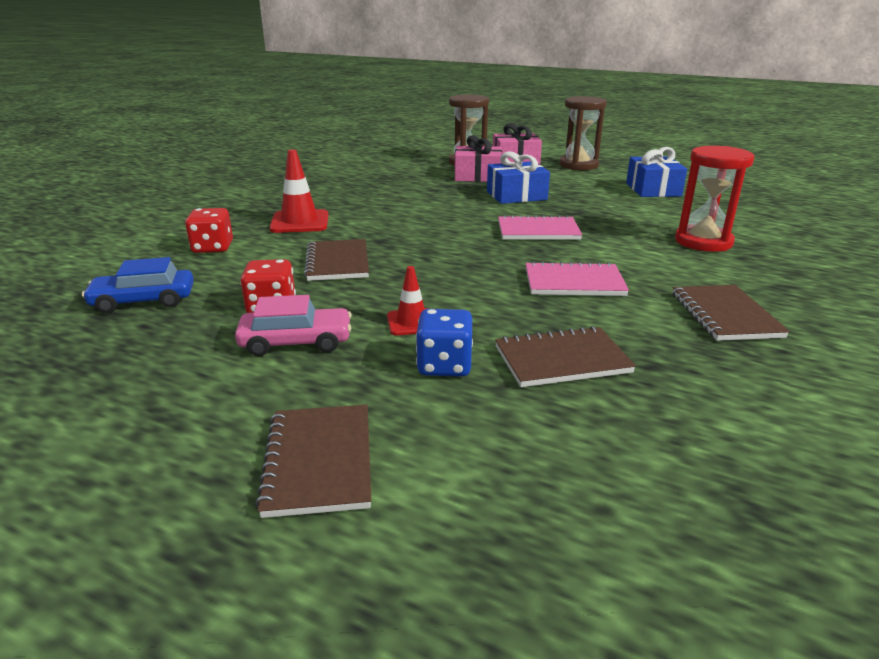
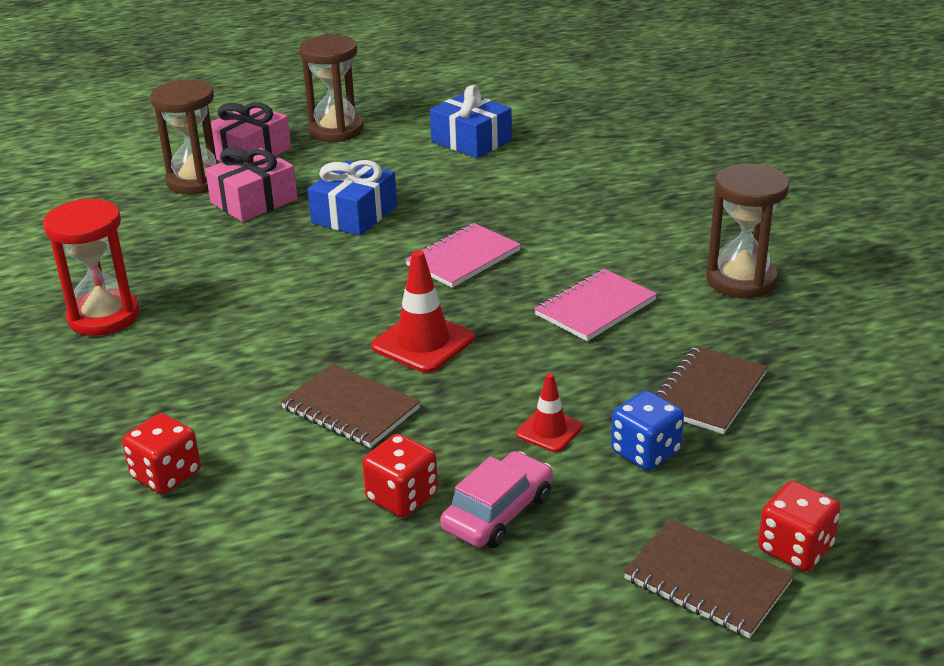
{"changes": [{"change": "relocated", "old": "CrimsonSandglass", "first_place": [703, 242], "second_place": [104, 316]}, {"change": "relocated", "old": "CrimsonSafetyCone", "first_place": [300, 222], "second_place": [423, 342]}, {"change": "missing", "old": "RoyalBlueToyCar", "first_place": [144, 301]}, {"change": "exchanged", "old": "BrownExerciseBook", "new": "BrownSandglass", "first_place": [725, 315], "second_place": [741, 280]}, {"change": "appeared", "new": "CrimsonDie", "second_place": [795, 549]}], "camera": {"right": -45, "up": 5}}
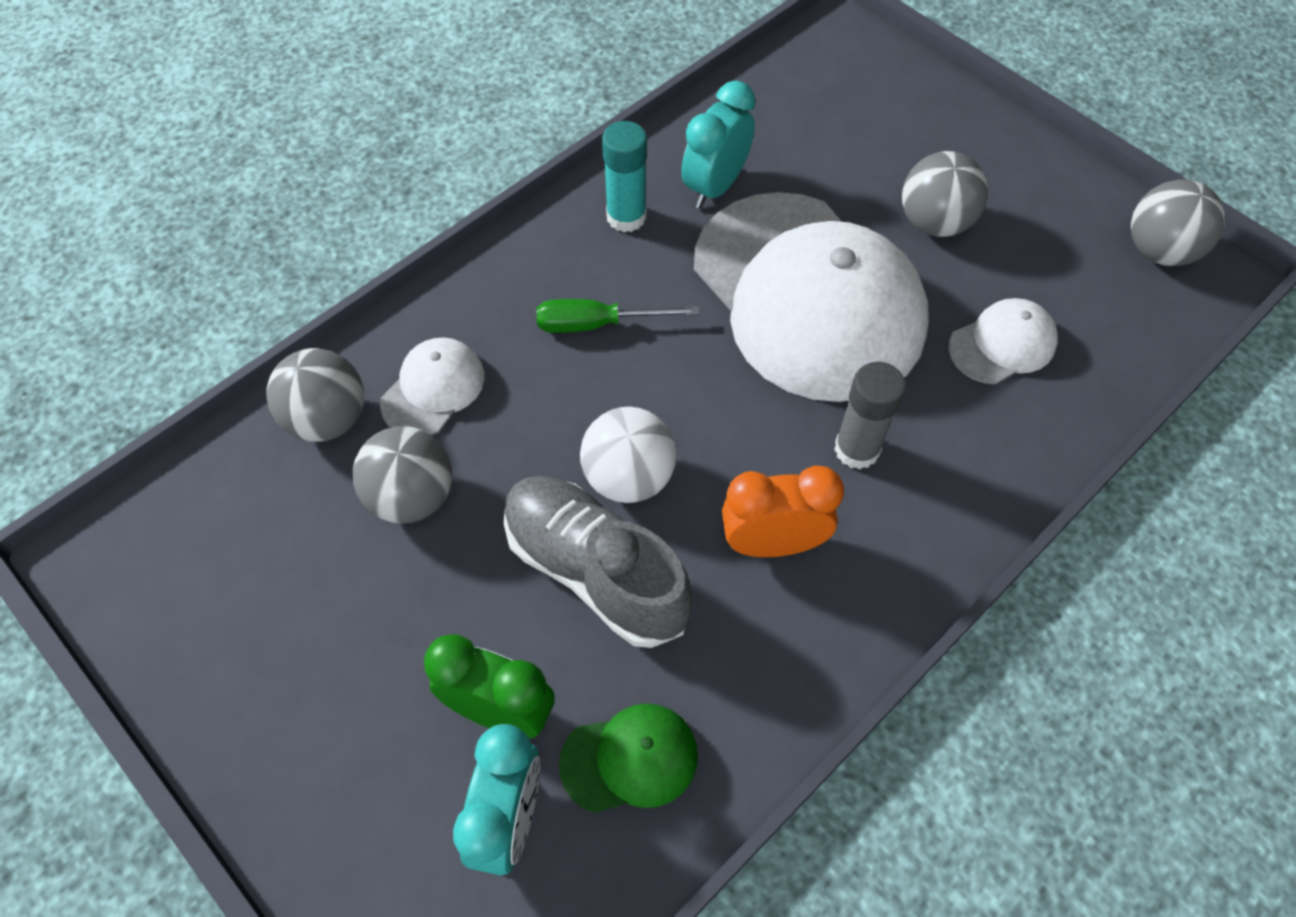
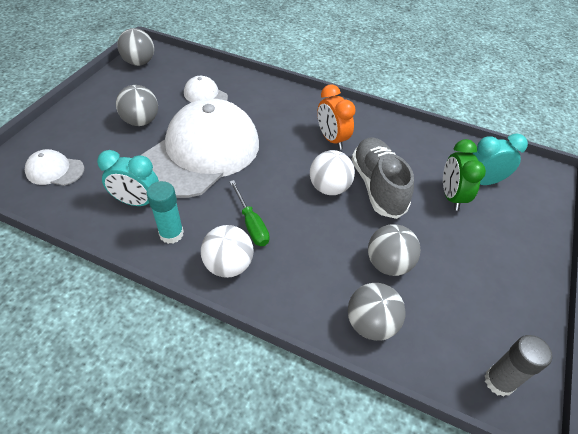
{"changes": [{"change": "relocated", "old": "WhiteCap", "first_place": [433, 389], "second_place": [55, 170]}, {"change": "relocated", "old": "AshGreyGlueStick", "first_place": [857, 449], "second_place": [499, 381]}, {"change": "spun", "old": "AshGreyLaceUpShoe", "first_place": [595, 570], "second_place": [377, 186], "degrees": 150}, {"change": "missing", "old": "GreenCap", "first_place": [629, 759]}, {"change": "appeared", "new": "WhitePlayBall", "second_place": [228, 265]}], "camera": {"right": -115, "up": -10}}
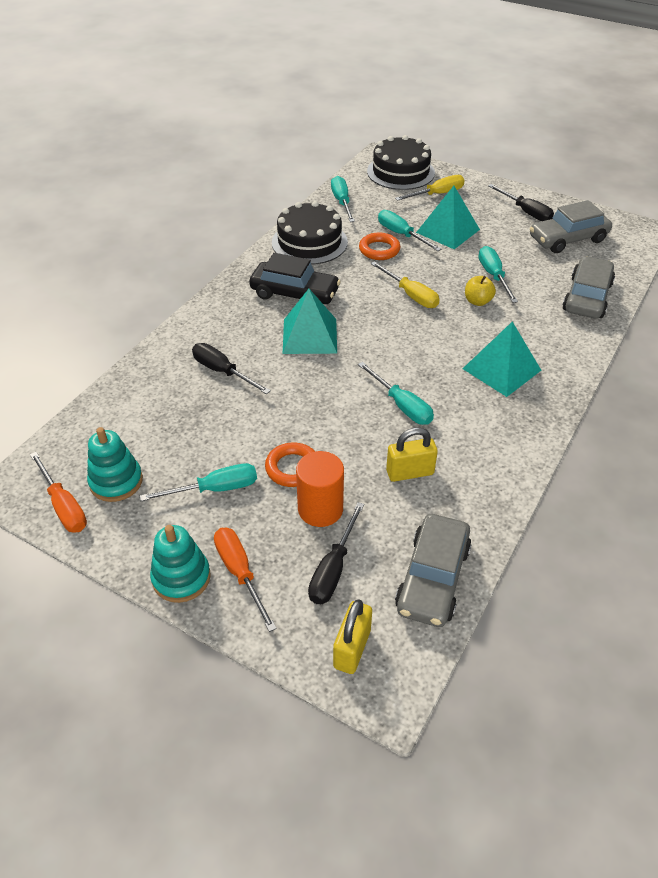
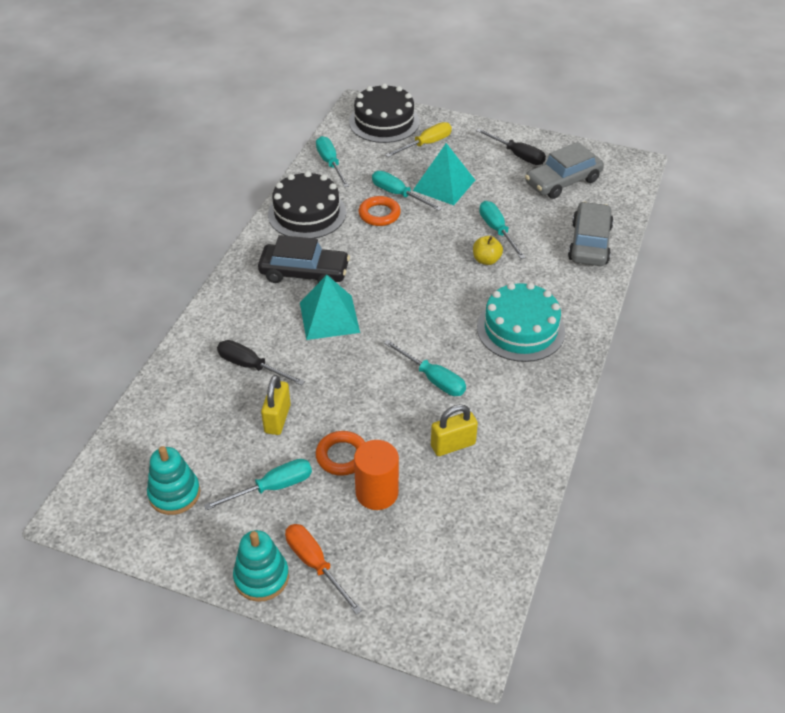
{"changes": [{"change": "missing", "old": "YellowFlatScrewdriver", "first_place": [410, 295]}, {"change": "exchanged", "old": "TealPyramidShape", "new": "TealCake", "first_place": [501, 369], "second_place": [520, 329]}, {"change": "missing", "old": "OrangeColouredFlatScrewdriver", "first_place": [64, 506]}, {"change": "missing", "old": "BlackFlatScrewdriver", "first_place": [333, 569]}, {"change": "missing", "old": "AshGreyToyCar", "first_place": [432, 578]}, {"change": "relocated", "old": "YellowPadlock", "first_place": [352, 648], "second_place": [277, 419]}], "camera": {"right": -10, "up": 0}}
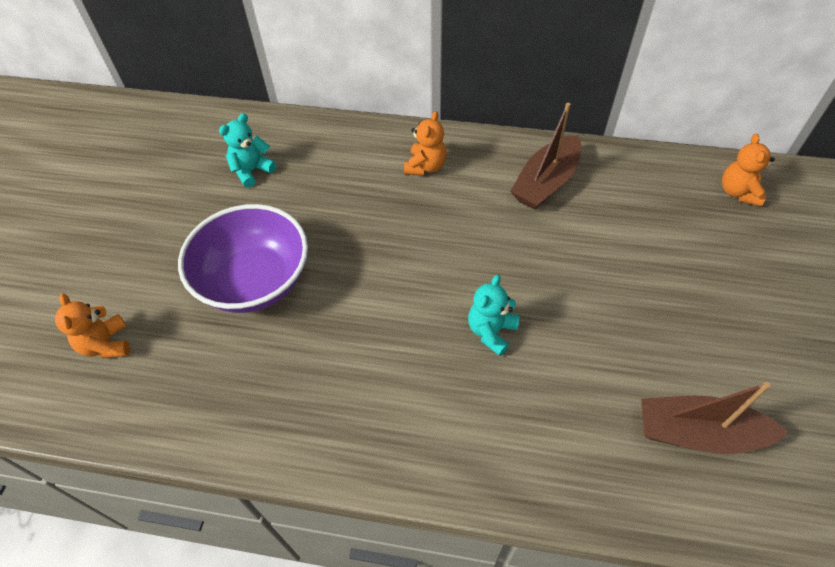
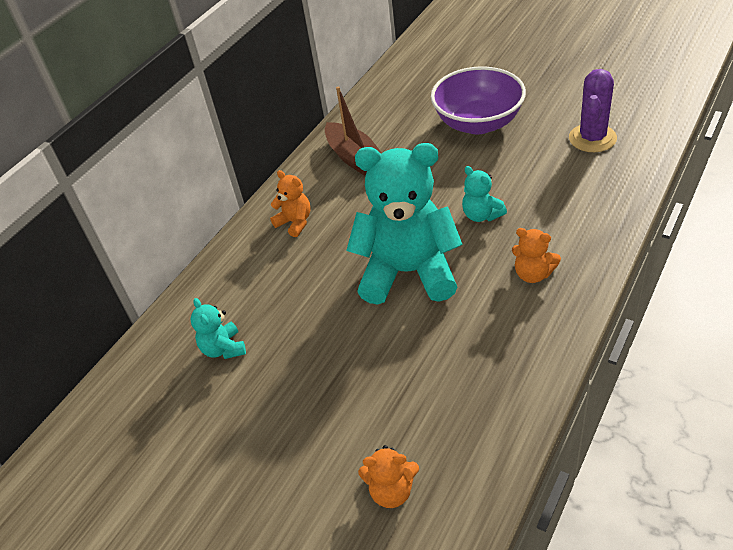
{"changes": [{"change": "relocated", "old": "OrangeColouredTeddy", "first_place": [738, 192], "second_place": [533, 274]}, {"change": "relocated", "old": "PurpleDeepDish", "first_place": [255, 281], "second_place": [478, 123]}, {"change": "exchanged", "old": "BrownToyBoat", "new": "PurpleCactus", "first_place": [698, 433], "second_place": [592, 138]}, {"change": "appeared", "new": "TealTeddy", "second_place": [408, 272]}], "camera": {"right": -65, "up": -10}}
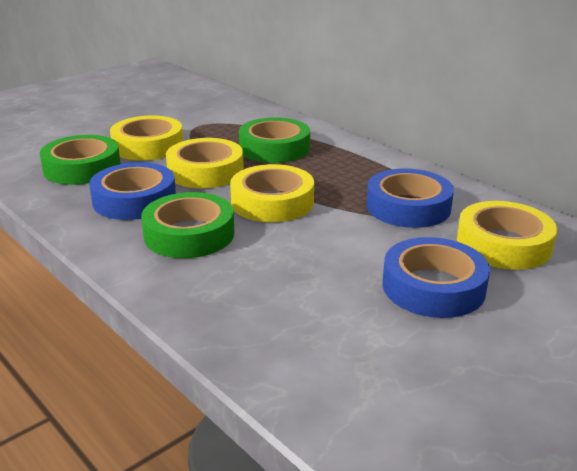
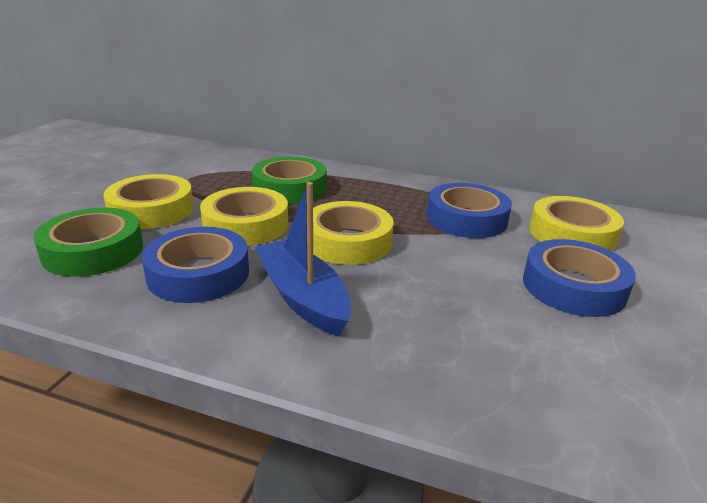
{"changes": [{"change": "exchanged", "old": "GreenStickyTape", "new": "RoyalBlueToyBoat", "first_place": [189, 234], "second_place": [302, 297]}], "camera": {"right": -30, "up": 0}}
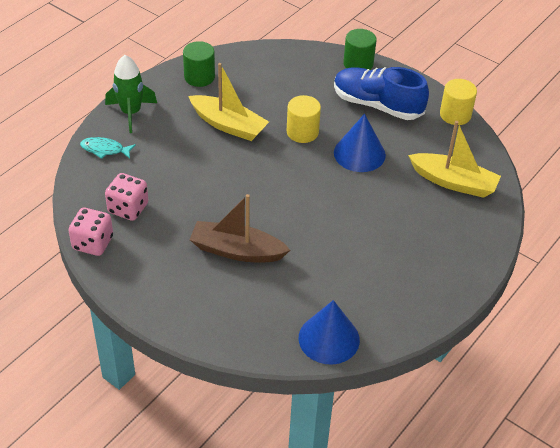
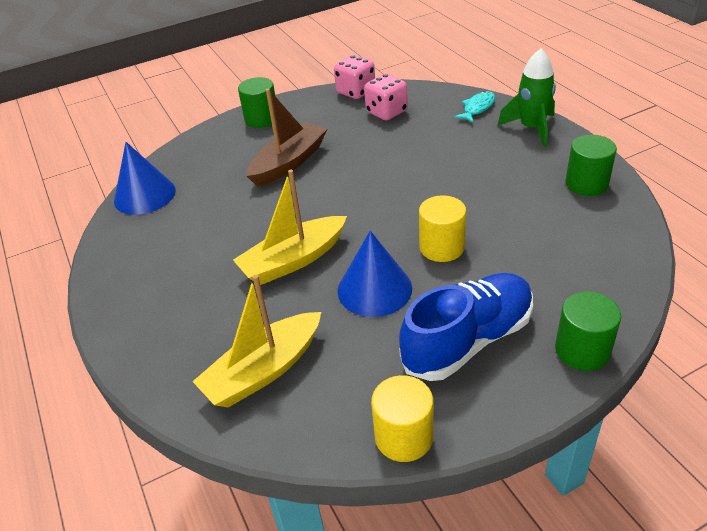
{"changes": [{"change": "relocated", "old": "YellowToyBoat", "first_place": [228, 125], "second_place": [293, 260]}, {"change": "appeared", "new": "GreenSolidCylinder", "second_place": [261, 119]}], "camera": {"right": 120, "up": -5}}
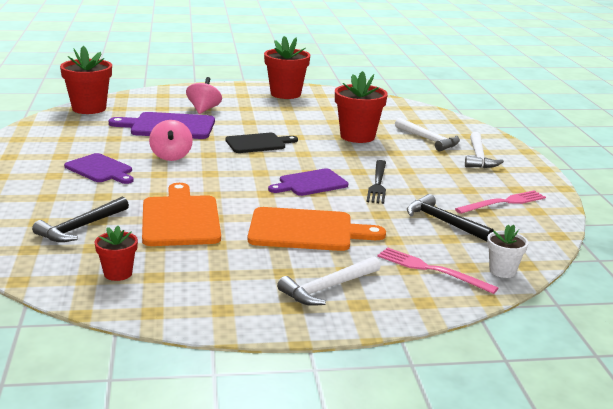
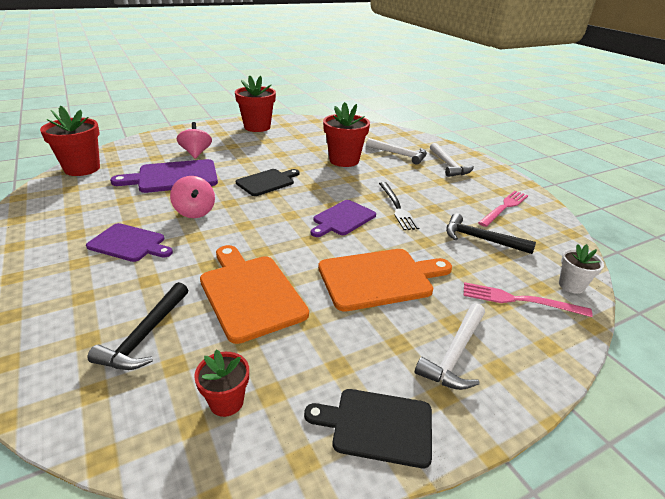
{"changes": [{"change": "appeared", "new": "BlackBreadBoard", "second_place": [377, 426]}], "camera": {"right": -20, "up": 10}}
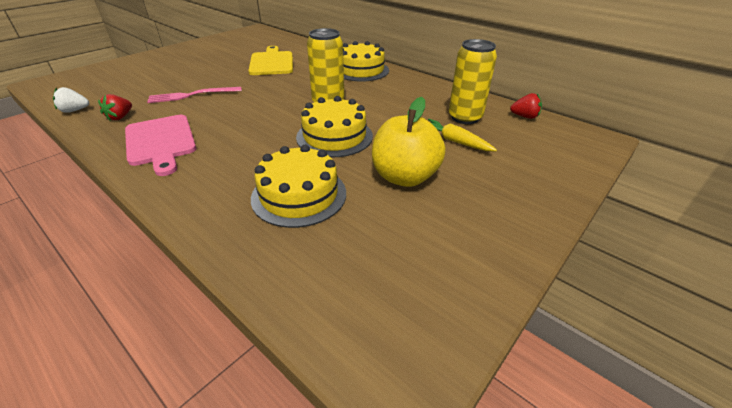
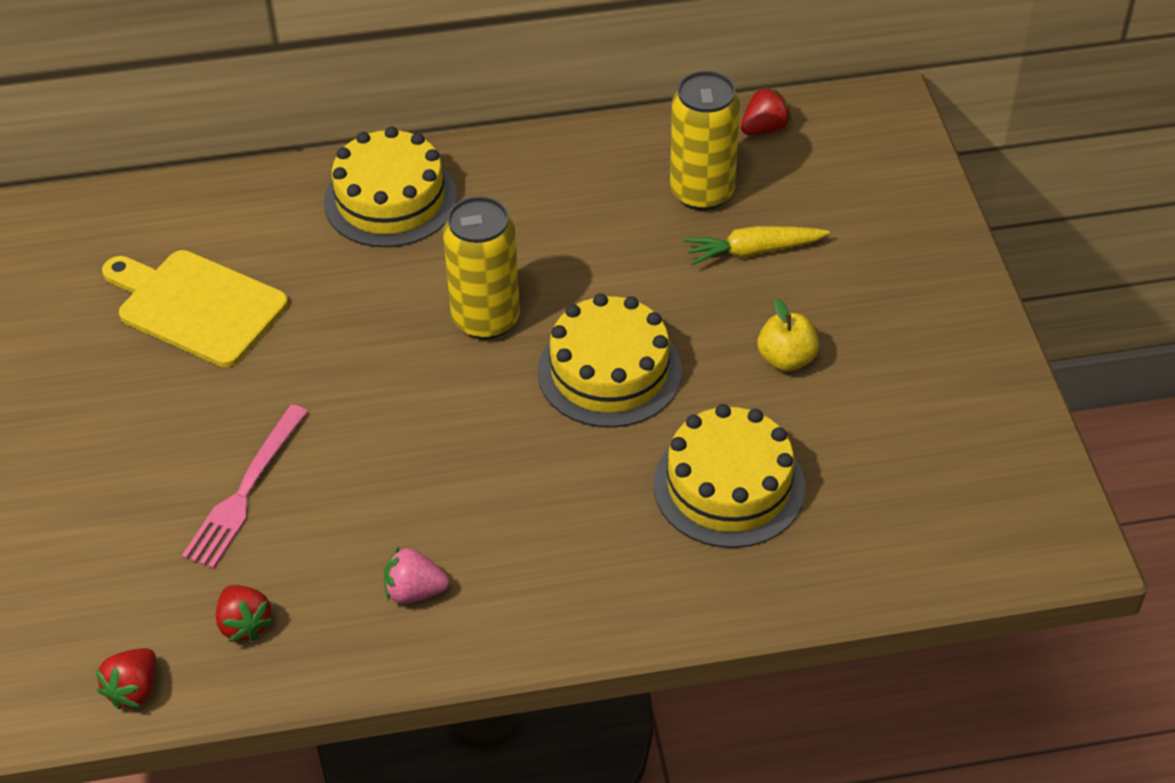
{"changes": [{"change": "colour", "old": "WhiteStrawberry", "new": "CrimsonStrawberry", "first_place": [74, 110], "second_place": [134, 690]}, {"change": "size", "old": "YellowToyApple", "first_place": [404, 177], "second_place": [786, 359], "factor": 0.54}, {"change": "exchanged", "old": "RosyBreadBoard", "new": "RosyStrawberry", "first_place": [160, 142], "second_place": [414, 591]}], "camera": {"right": -50, "up": 10}}
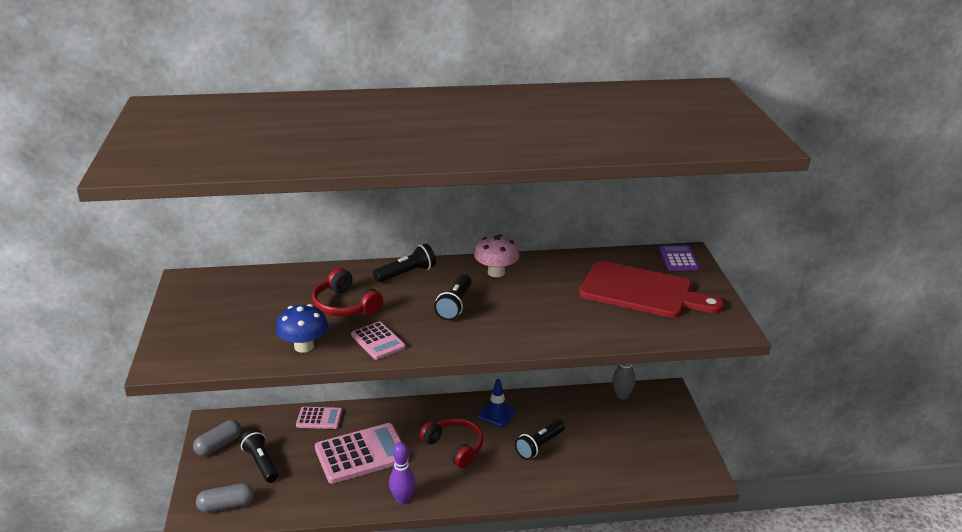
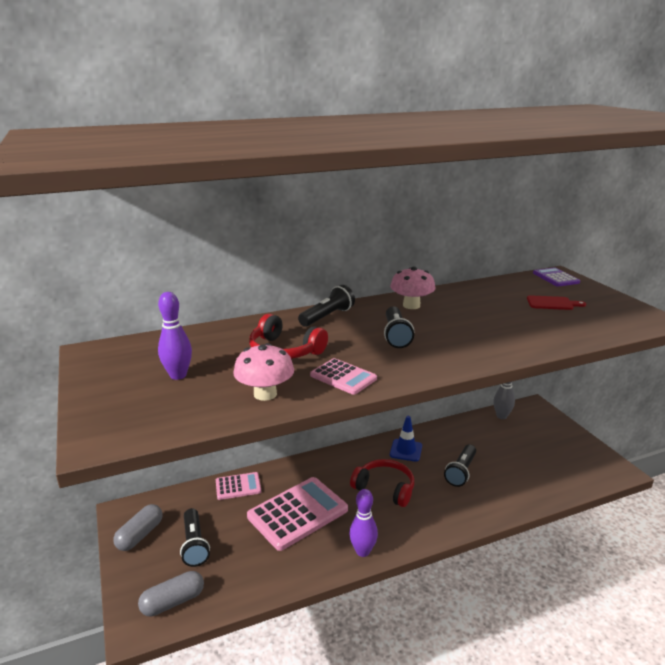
{"changes": [{"change": "size", "old": "CrimsonBreadBoard", "first_place": [642, 291], "second_place": [552, 303], "factor": 0.42}, {"change": "colour", "old": "RoyalBlueToadstool", "new": "RosyToadstool", "first_place": [304, 346], "second_place": [265, 394]}, {"change": "spun", "old": "BlackPocketTorch", "first_place": [261, 463], "second_place": [195, 545], "degrees": -150}, {"change": "appeared", "new": "PurpleTenpin", "second_place": [178, 375]}], "camera": {"right": -15, "up": -5}}
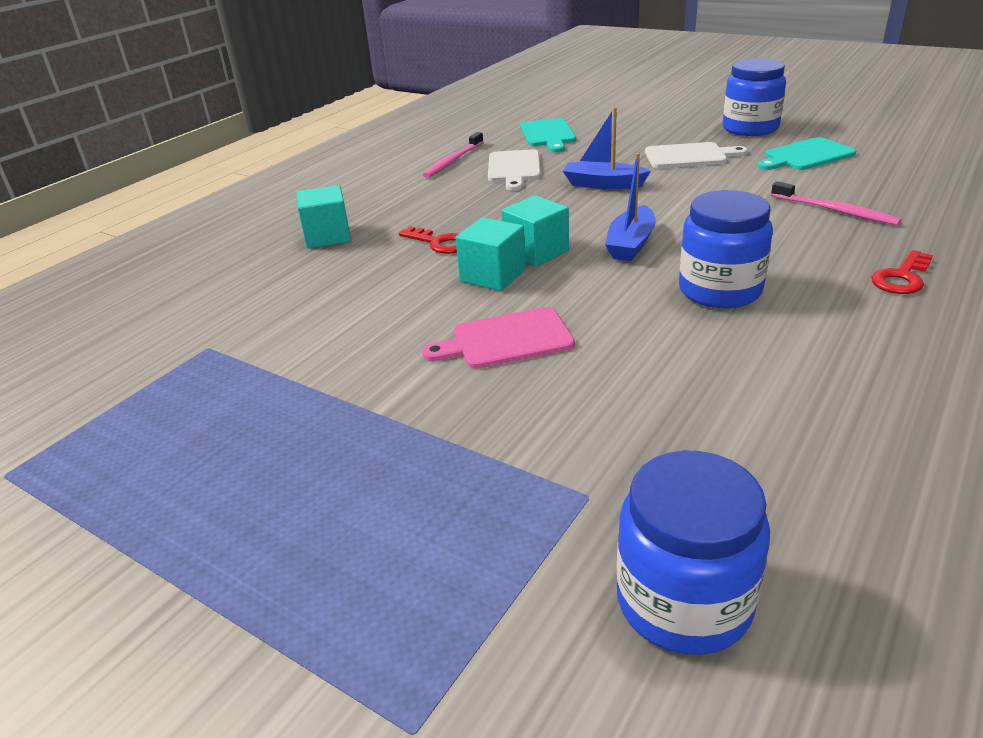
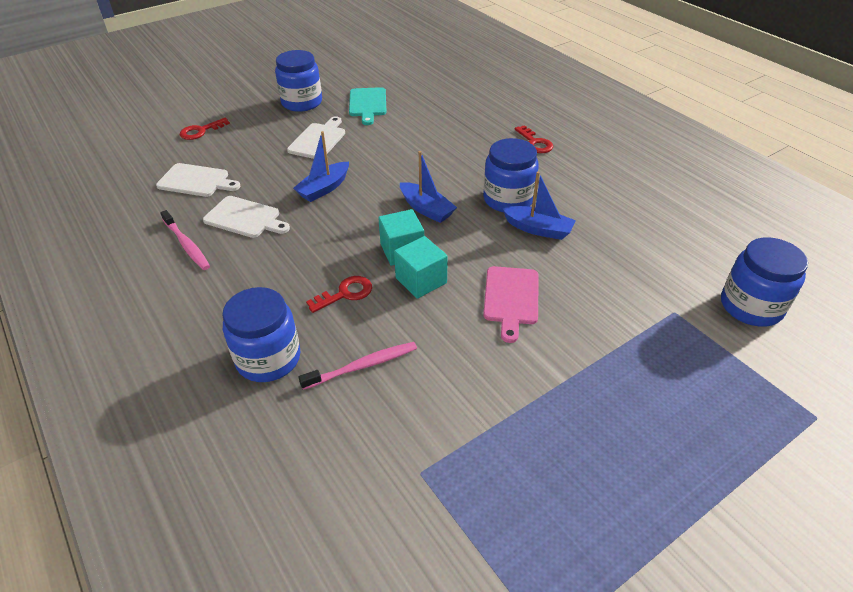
{"changes": [{"change": "colour", "old": "TealBreadBoard", "new": "WhiteBreadBoard", "first_place": [548, 134], "second_place": [196, 181]}, {"change": "relocated", "old": "RosyToothbrush", "first_place": [835, 211], "second_place": [363, 366]}, {"change": "exchanged", "old": "TealCube", "new": "RoyalBlueJamJar", "first_place": [327, 236], "second_place": [268, 358]}, {"change": "appeared", "new": "CrimsonLatchkey", "second_place": [201, 131]}, {"change": "appeared", "new": "RoyalBlueToyBoat", "second_place": [538, 229]}], "camera": {"right": -70, "up": 10}}
